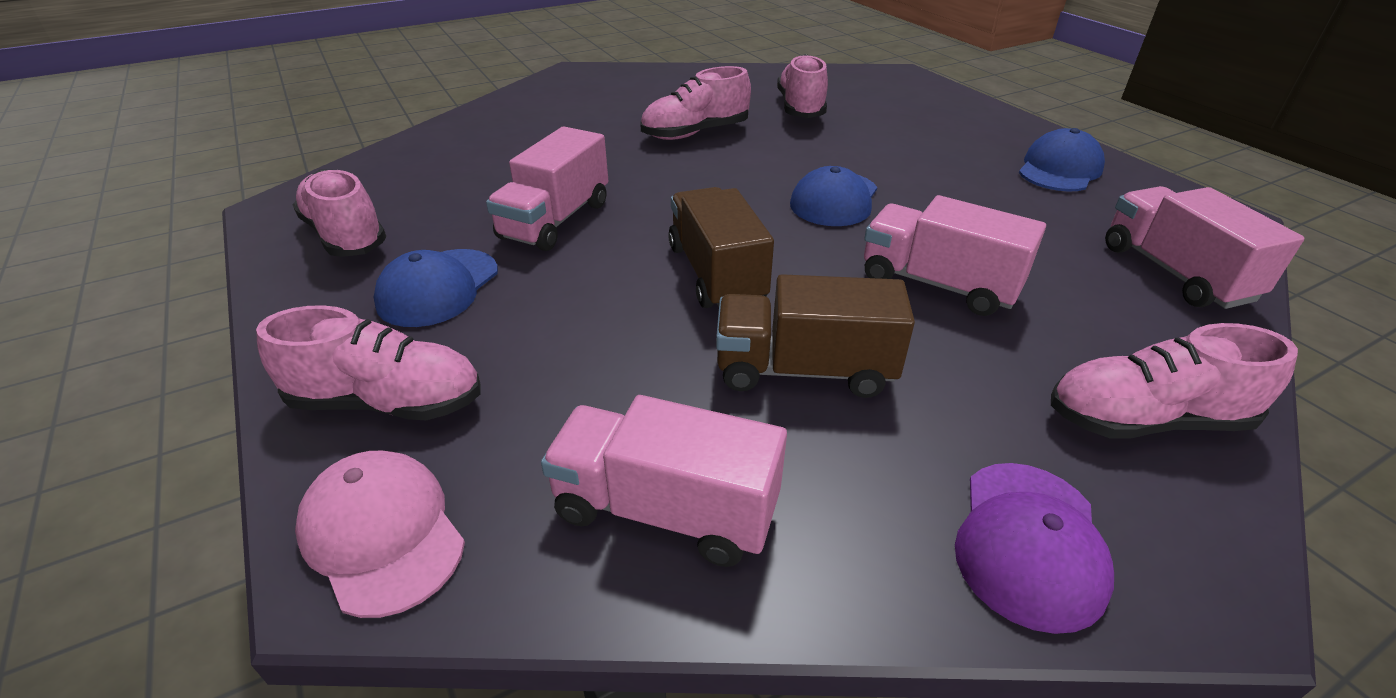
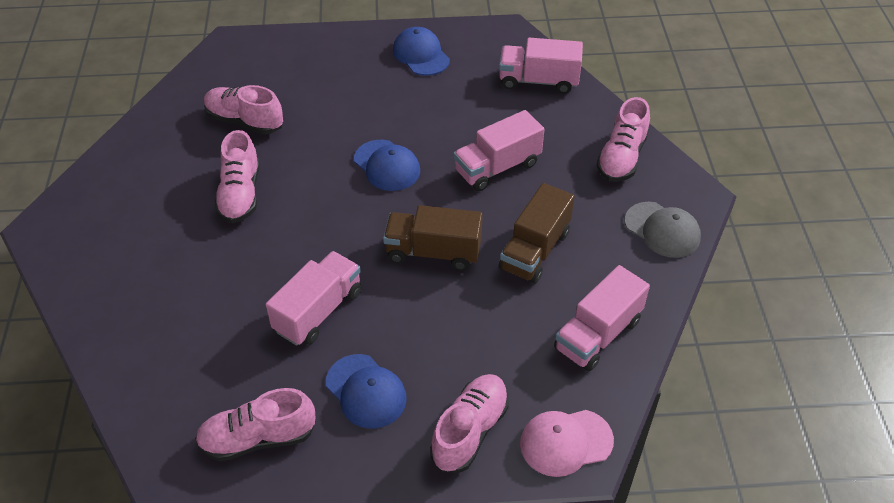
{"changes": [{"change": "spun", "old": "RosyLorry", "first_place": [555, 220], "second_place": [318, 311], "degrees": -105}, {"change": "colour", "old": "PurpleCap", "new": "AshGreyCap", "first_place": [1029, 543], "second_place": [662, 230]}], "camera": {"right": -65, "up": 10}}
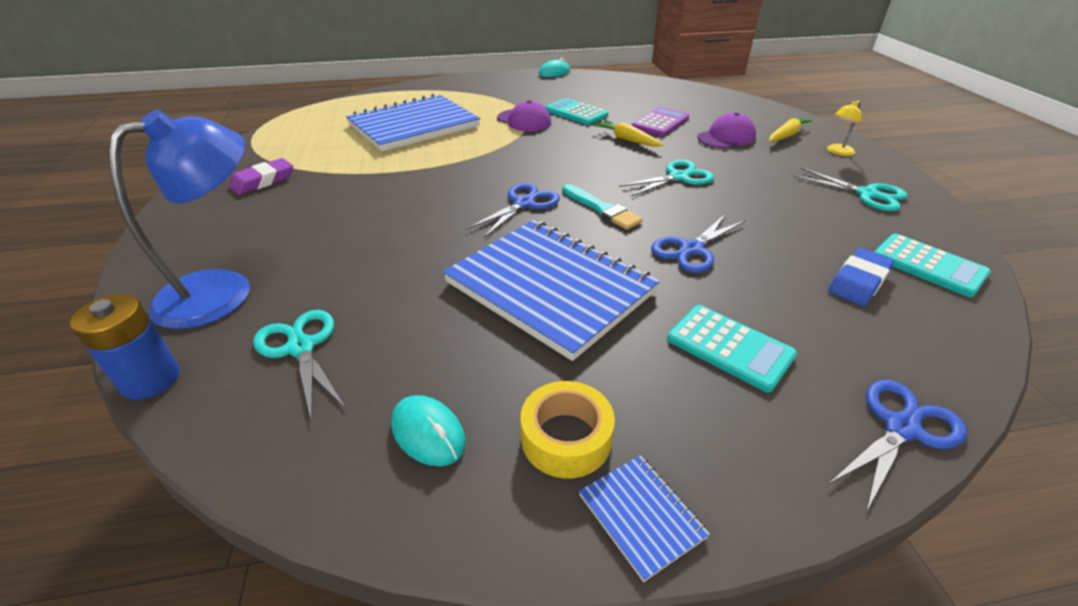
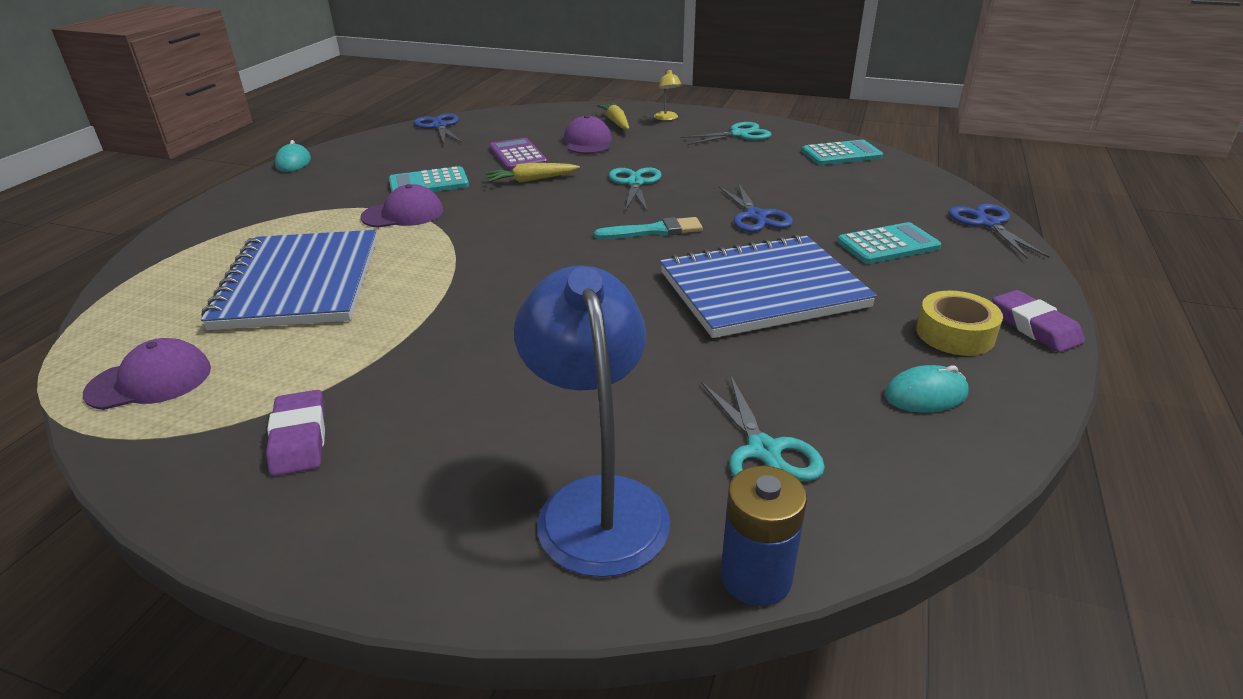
{"changes": [{"change": "relocated", "old": "RoyalBlueScissors", "first_place": [524, 204], "second_place": [439, 126]}, {"change": "missing", "old": "RoyalBlueEraser", "first_place": [858, 282]}, {"change": "spun", "old": "TealScissors", "first_place": [301, 348], "second_place": [763, 450], "degrees": -105}, {"change": "exchanged", "old": "RoyalBlueExerciseBook", "new": "PurpleEraser", "first_place": [641, 516], "second_place": [1034, 327]}, {"change": "appeared", "new": "PurpleCap", "second_place": [150, 381]}], "camera": {"right": -60, "up": -5}}
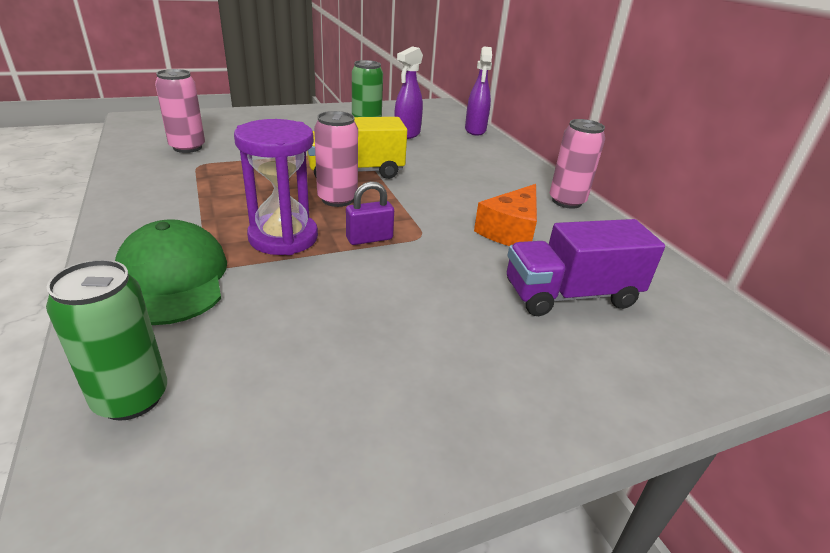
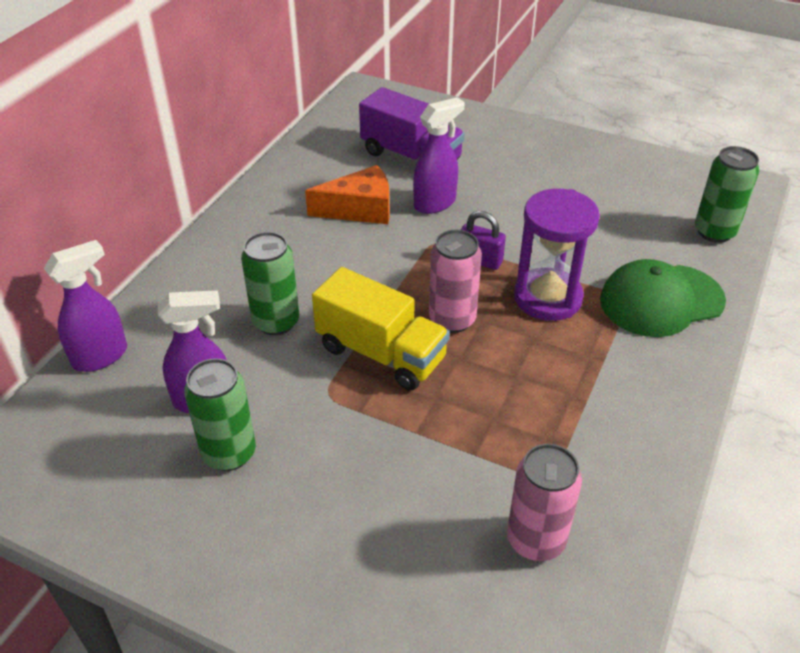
{"changes": [{"change": "missing", "old": "RosySodaCan", "first_place": [566, 201]}, {"change": "spun", "old": "GreenCap", "first_place": [172, 279], "second_place": [661, 300], "degrees": 45}, {"change": "appeared", "new": "PurpleSprayer", "second_place": [435, 203]}, {"change": "appeared", "new": "GreenSodaCan", "second_place": [276, 322]}], "camera": {"right": -130, "up": 10}}
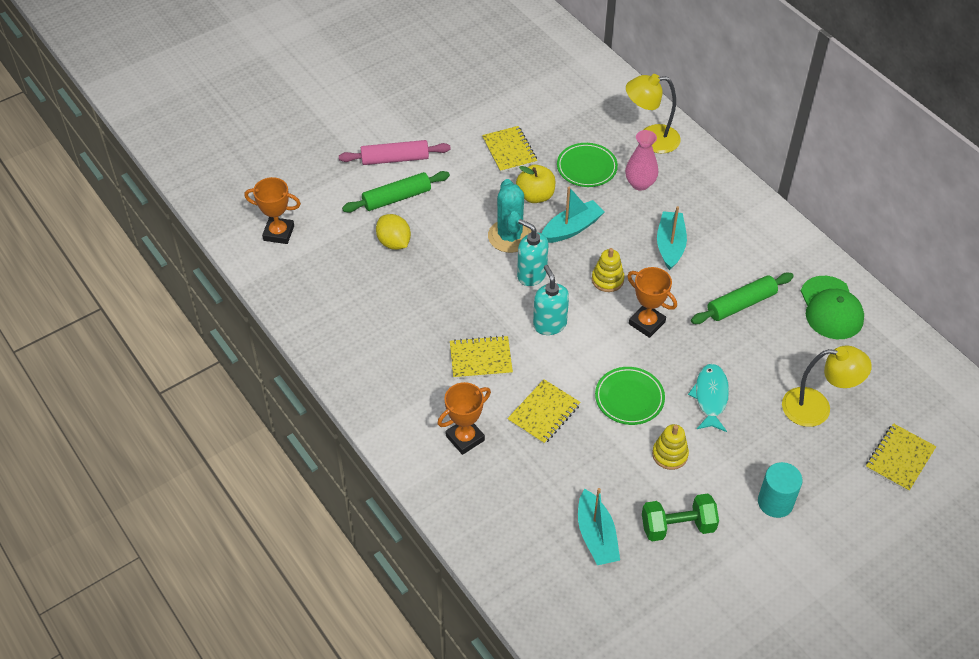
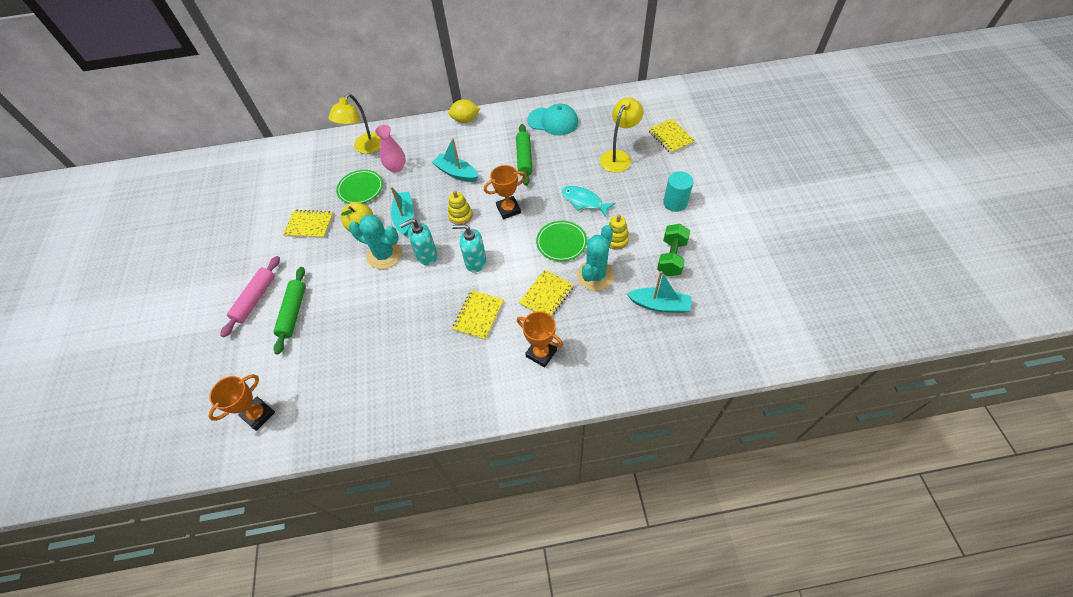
{"changes": [{"change": "relocated", "old": "YellowToyLemon", "first_place": [394, 242], "second_place": [465, 120]}, {"change": "colour", "old": "GreenCap", "new": "TealCap", "first_place": [831, 308], "second_place": [553, 121]}, {"change": "spun", "old": "YellowExerciseBook", "first_place": [544, 413], "second_place": [546, 295], "degrees": 60}, {"change": "spun", "old": "OrangeColouredPrizeCup", "first_place": [465, 438], "second_place": [541, 353], "degrees": -45}, {"change": "appeared", "new": "TealCactus", "second_place": [595, 275]}], "camera": {"right": -60, "up": 5}}
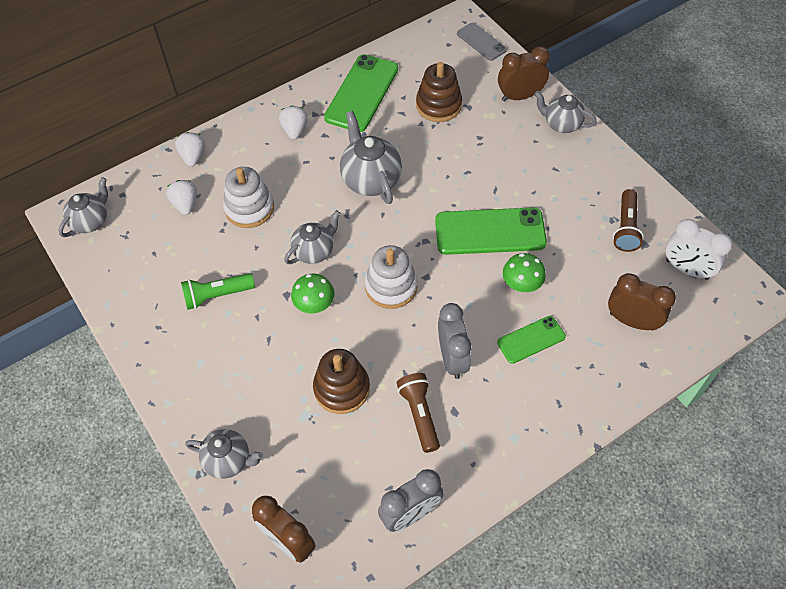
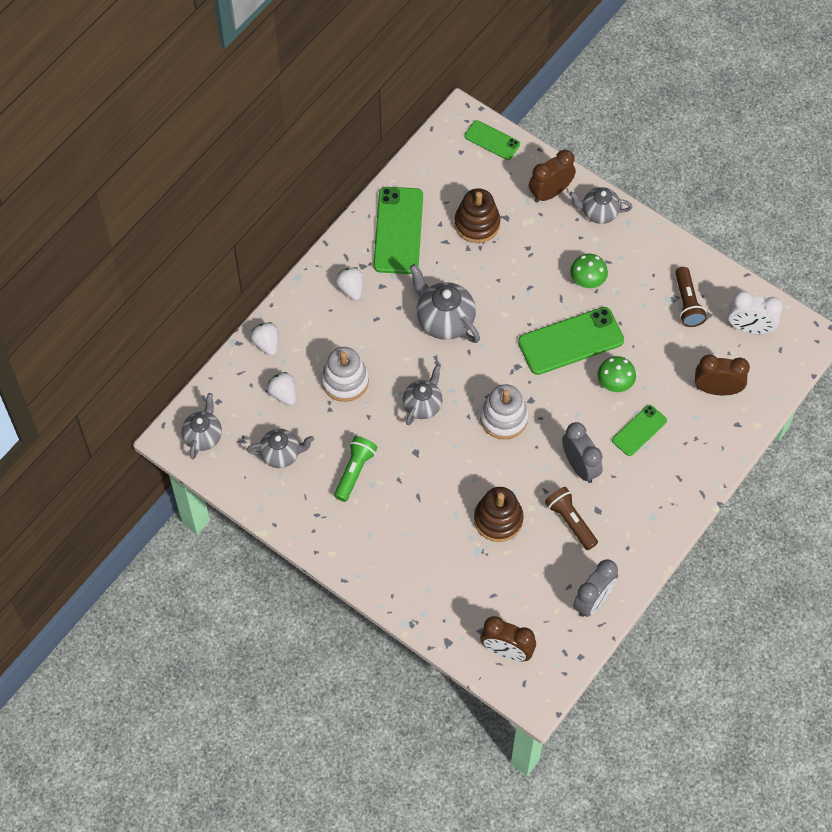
{"changes": [{"change": "colour", "old": "AshGreyPhone", "new": "GreenPhone", "first_place": [481, 42], "second_place": [492, 140]}, {"change": "spun", "old": "GreenPocketTorch", "first_place": [217, 295], "second_place": [354, 471], "degrees": 150}, {"change": "relocated", "old": "GreenToadstool", "first_place": [314, 304], "second_place": [587, 280]}, {"change": "relocated", "old": "AshGreyChinaTeapot", "first_place": [228, 460], "second_place": [281, 454]}], "camera": {"right": -20, "up": 5}}
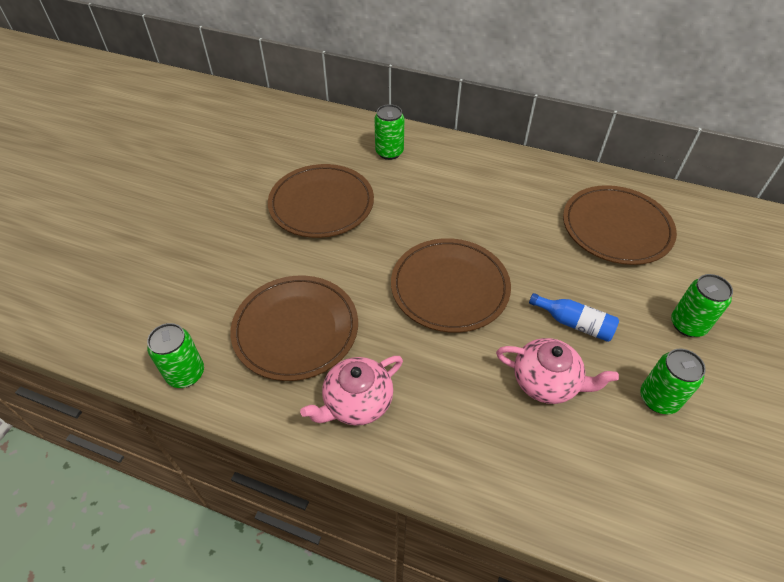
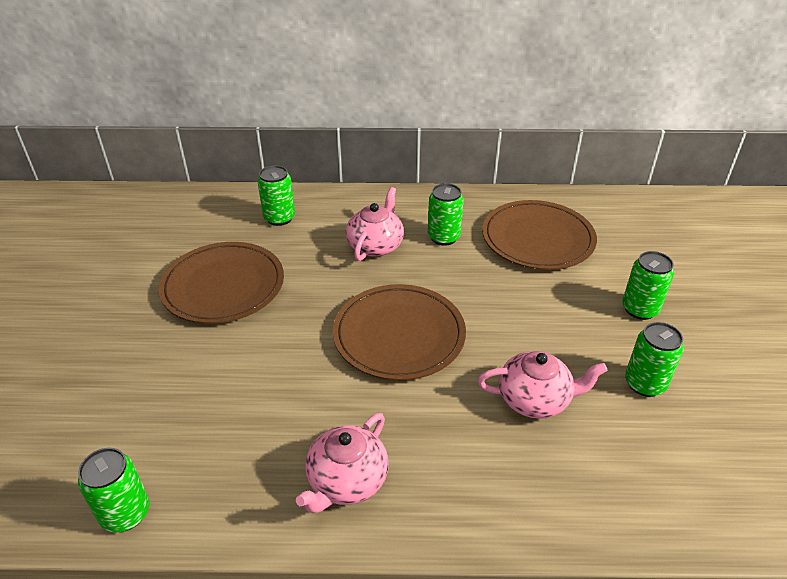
{"changes": [{"change": "missing", "old": "BrownDinnerPlate", "first_place": [296, 329]}, {"change": "missing", "old": "RoyalBlueDrinkBottle", "first_place": [574, 323]}, {"change": "appeared", "new": "GreenSodaCan", "second_place": [443, 237]}, {"change": "appeared", "new": "RosyChinaTeapot", "second_place": [375, 245]}], "camera": {"right": -20, "up": -10}}
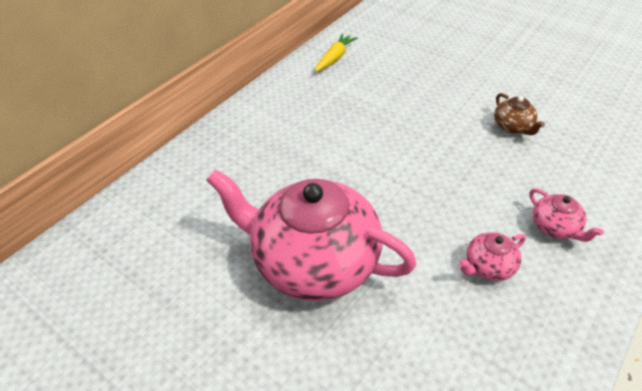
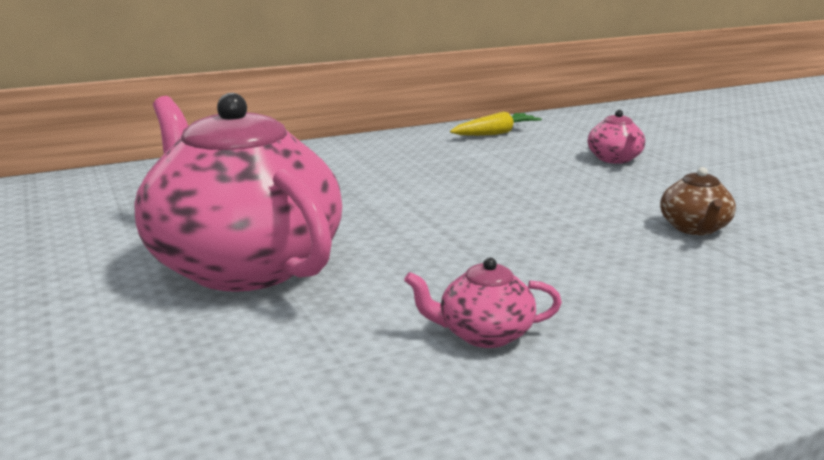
{"changes": [{"change": "relocated", "old": "RosyChinaTeapot", "first_place": [555, 227], "second_place": [614, 159]}], "camera": {"right": 25, "up": -25}}
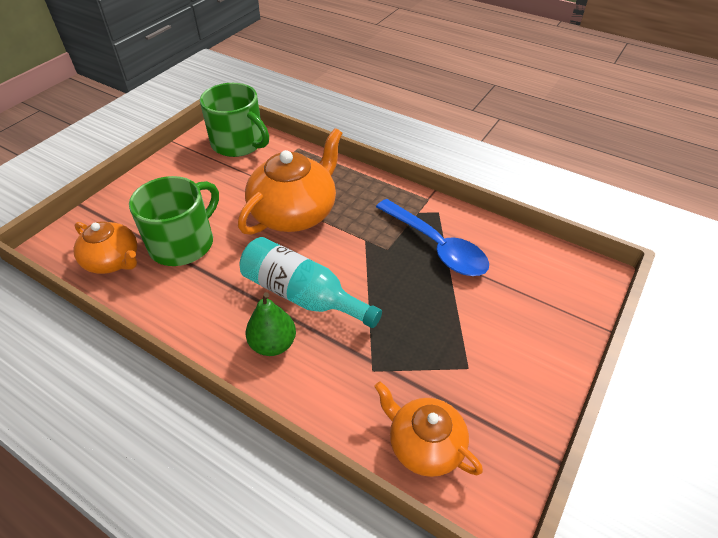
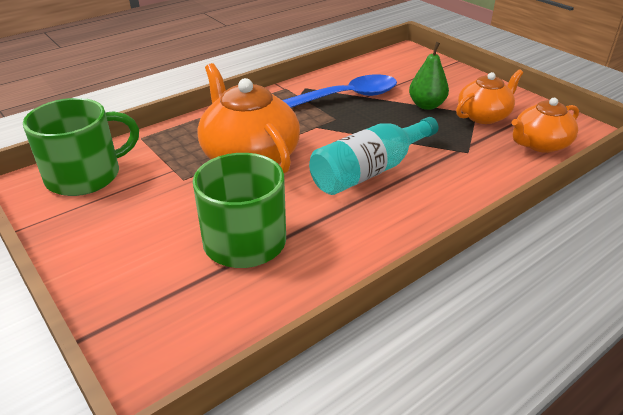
{"changes": [{"change": "relocated", "old": "OrangeColouredChinaTeapot", "first_place": [113, 261], "second_place": [484, 116]}, {"change": "relocated", "old": "GreenPearFruit", "first_place": [273, 344], "second_place": [426, 105]}], "camera": {"right": -70, "up": -10}}
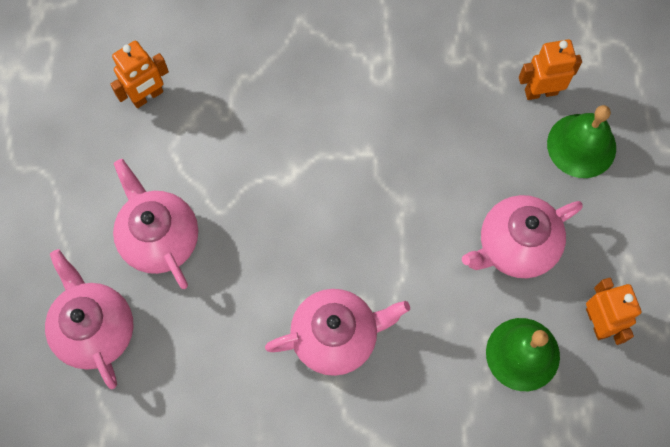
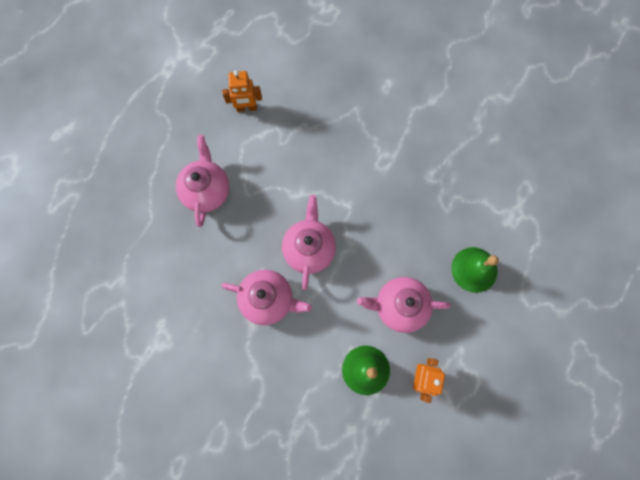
{"changes": [{"change": "missing", "old": "OrangeColouredToyRobot", "first_place": [540, 91]}, {"change": "relocated", "old": "RosyChinaTeapot", "first_place": [95, 329], "second_place": [309, 248]}], "camera": {"right": 30, "up": 5}}
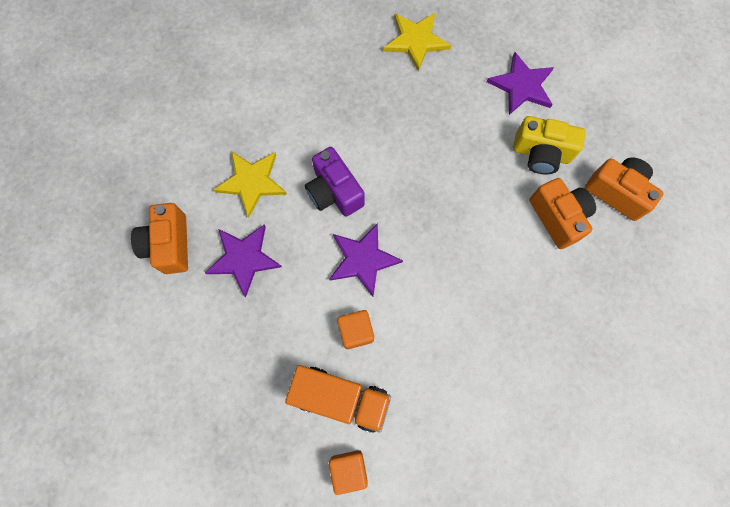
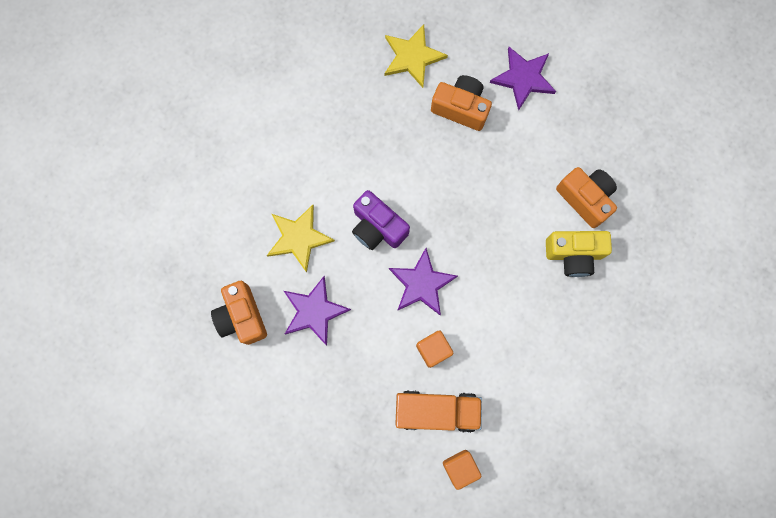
{"changes": [{"change": "relocated", "old": "YellowPhotoCamera", "first_place": [541, 154], "second_place": [573, 254]}, {"change": "relocated", "old": "OrangeColouredPhotoCamera", "first_place": [617, 192], "second_place": [461, 108]}], "camera": {"right": -15, "up": 5}}
